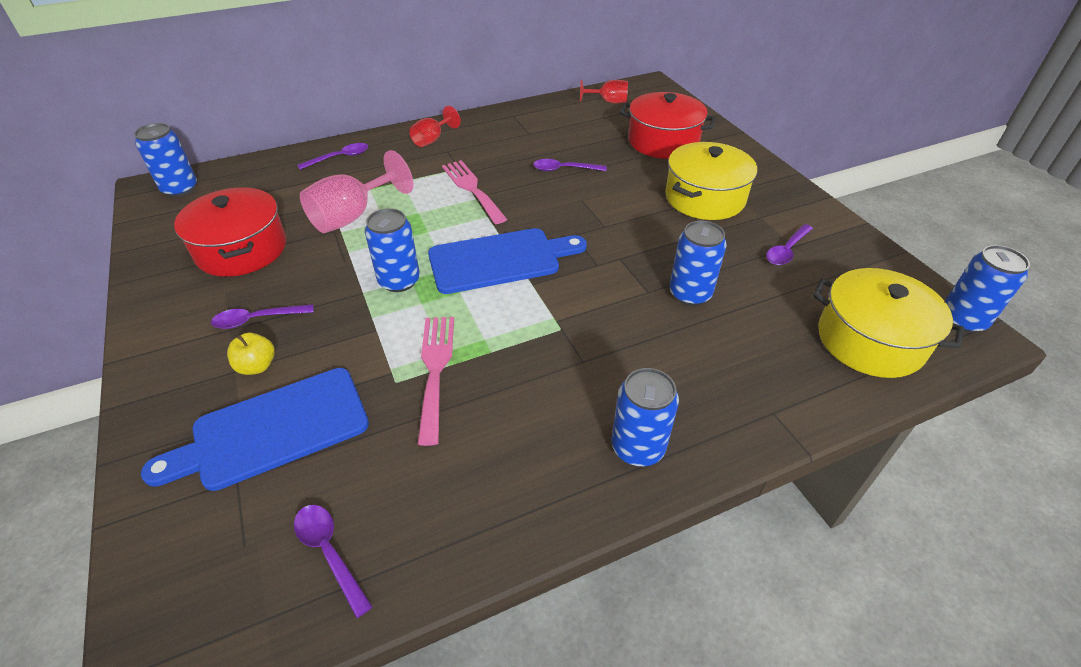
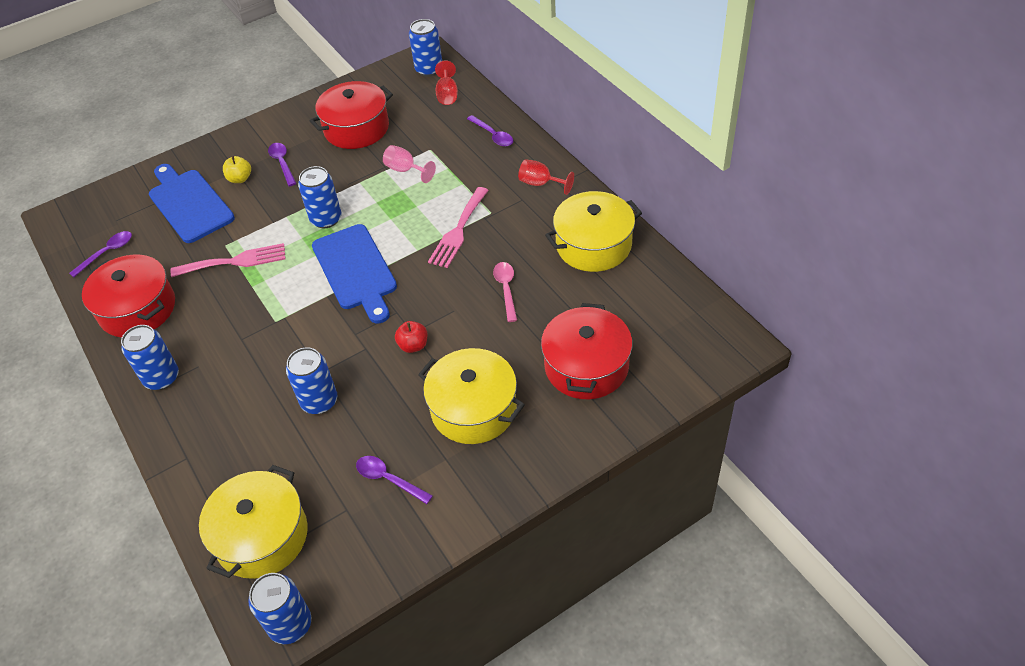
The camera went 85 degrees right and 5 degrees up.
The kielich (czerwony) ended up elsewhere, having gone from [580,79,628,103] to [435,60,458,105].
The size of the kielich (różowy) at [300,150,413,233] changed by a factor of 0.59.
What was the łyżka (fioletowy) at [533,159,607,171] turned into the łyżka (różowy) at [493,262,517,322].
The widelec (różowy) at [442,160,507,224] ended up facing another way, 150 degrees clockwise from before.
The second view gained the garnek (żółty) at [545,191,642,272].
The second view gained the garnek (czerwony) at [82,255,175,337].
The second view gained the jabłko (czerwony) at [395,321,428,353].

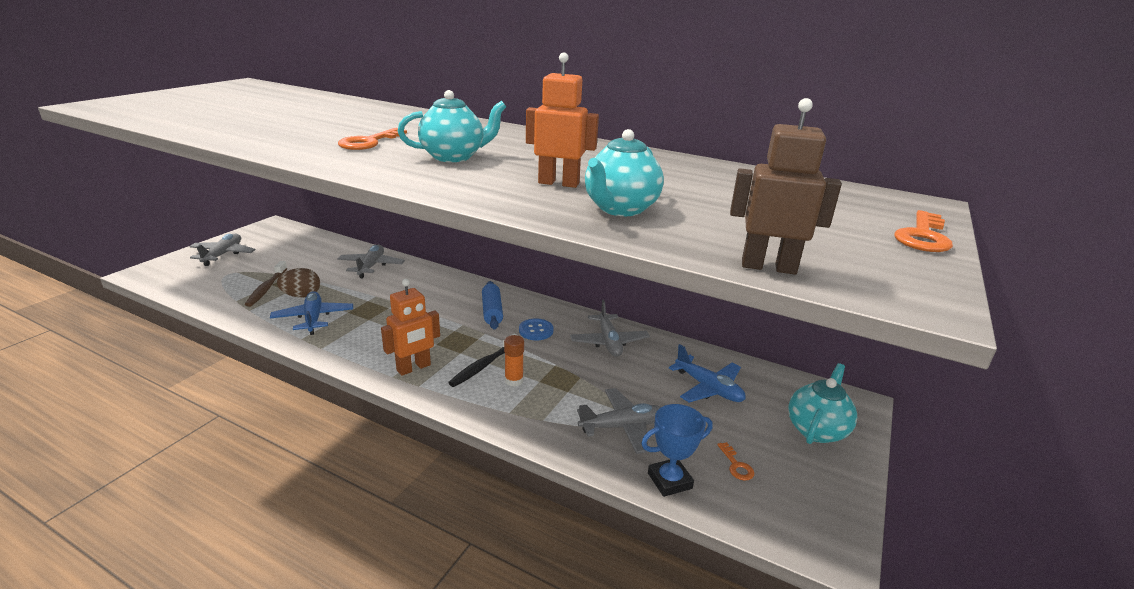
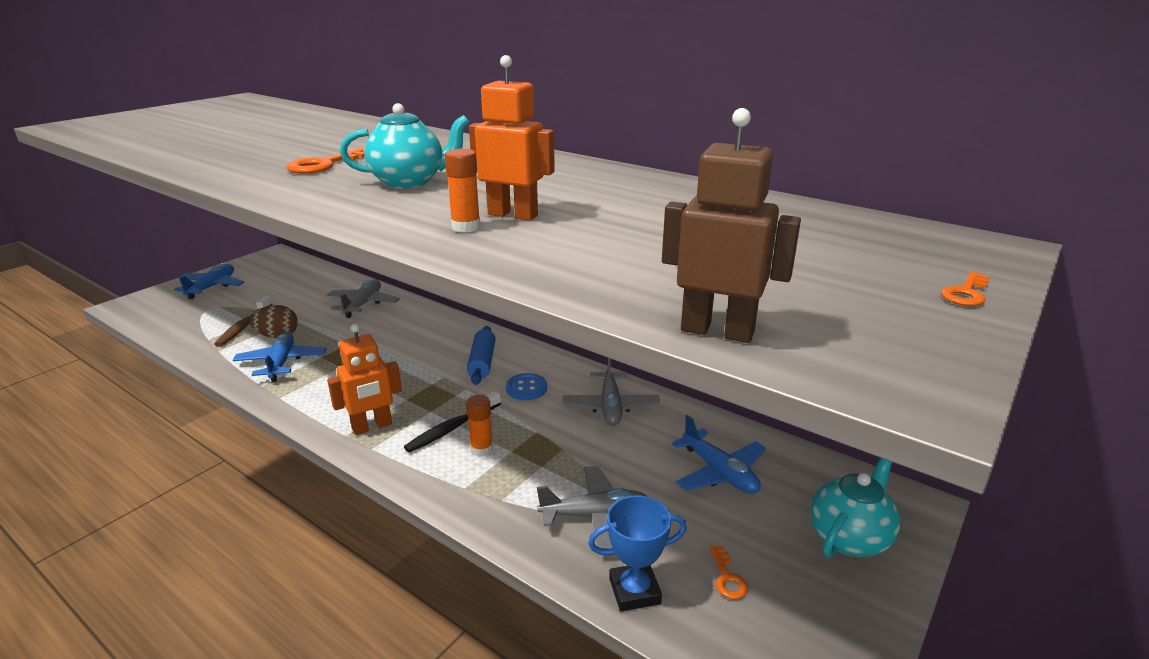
The camera went 10 degrees right and 0 degrees up.
The second view lost the imbryk (turkusowy) at [585,129,664,216].
The size of the klucz (pomarańczowy) at [894,210,953,252] changed by a factor of 0.56.
What was the samolot (szary) at [189,233,255,266] turned into the samolot (niebieski) at [174,264,245,299].
The second view gained the klej w sztyfcie (pomarańczowy) at [444,149,481,232].

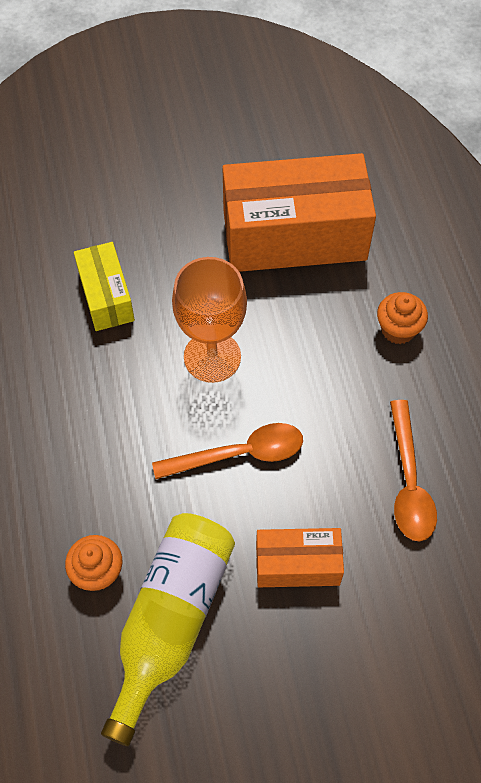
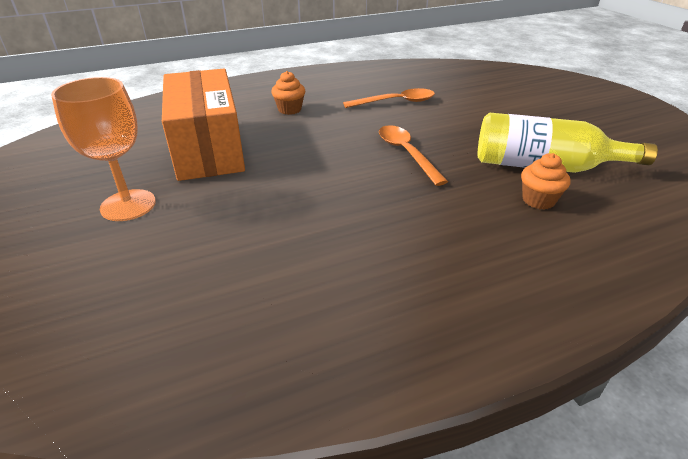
The camera went 100 degrees left and 25 degrees down.
The second view lost the pudełko (żółty) at [74,242,135,331].
The kielich (pomarańczowy) ended up elsewhere, having gone from [172,257,247,383] to [51,77,156,221].
The second view lost the pudełko (pomarańczowy) at [256,528,344,587].

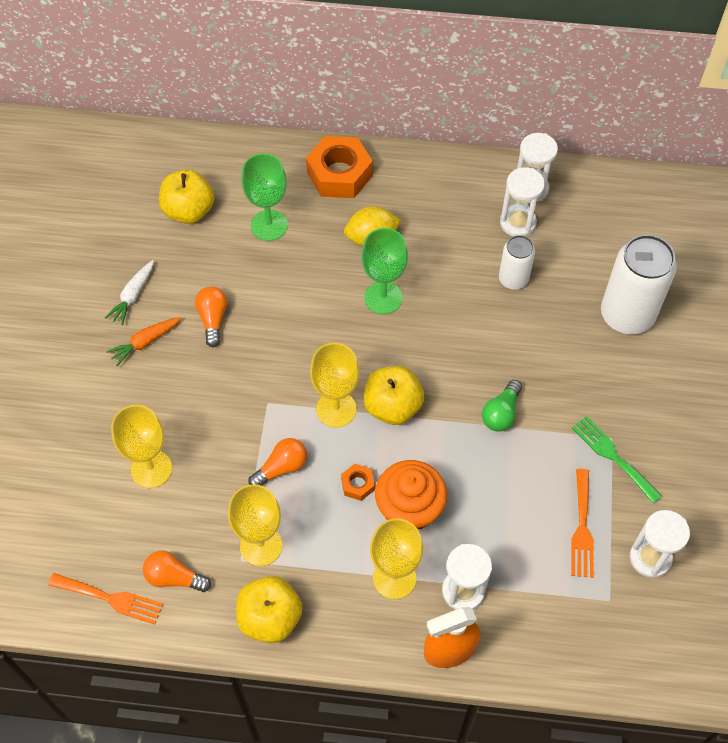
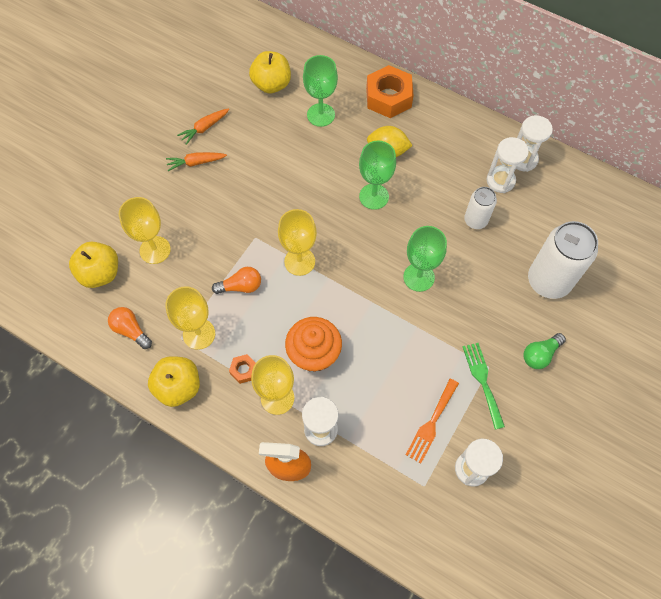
The camera went 25 degrees right and 5 degrees up.
What was the marchewka (biały) at [105,260,154,325] turned into the marchewka (pomarańczowy) at [177,108,229,145].
The second view lost the żarówka (pomarańczowy) at [195,286,227,347].
The jabłko (żółty) ended up elsewhere, having gone from [364,366,425,425] to [69,242,118,288].
The żarówka (zielony) ended up elsewhere, having gone from [482,380,522,432] to [523,333,566,369].
The nakrętka (pomarańczowy) ended up elsewhere, having gone from [341,464,375,501] to [229,354,256,384].
The second view lost the widelec (pomarańczowy) at [48,573,163,624].
The second view gained the kielich (zielony) at [403,226,447,292].

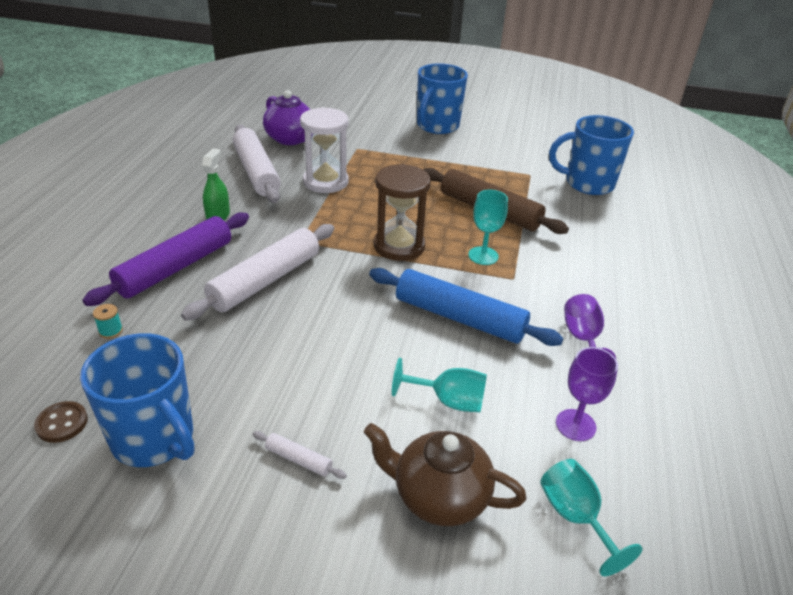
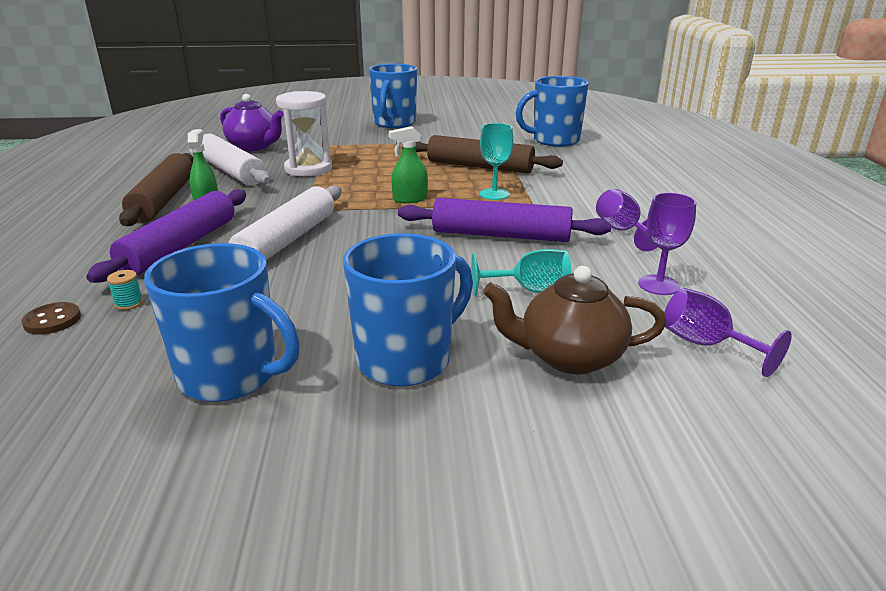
The camera went 15 degrees left and 10 degrees down.
Where the klepsydra (brązowy) stood at [374,164,431,261], the spryskiwacz (zielony) came to stand at [389,126,428,203].
What was the wałek do ciasta (niebieski) at [369,268,563,346] turned into the wałek do ciasta (fioletowy) at [398,198,611,242].
The guzik (brązowy) ended up elsewhere, having gone from [34,401,88,443] to [22,302,81,335].
Where the wałek do ciasta (biały) stood at [253,431,347,479], the kubek (niebieski) came to stand at [343,233,473,387].
What was the kielich (turkusowy) at [540,459,643,576] turned into the kielich (fioletowy) at [664,288,792,377].
The second view gained the wałek do ciasta (brązowy) at [119,153,193,226].

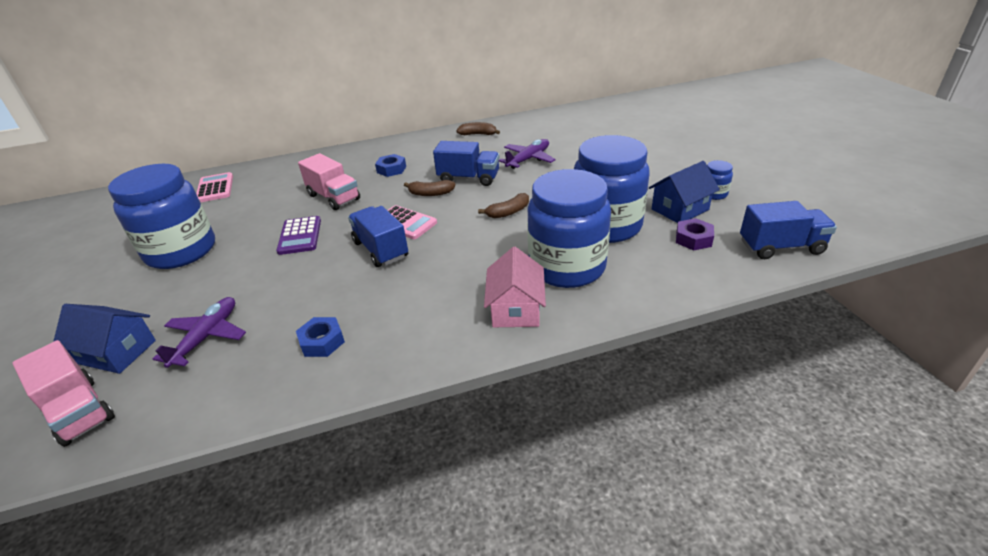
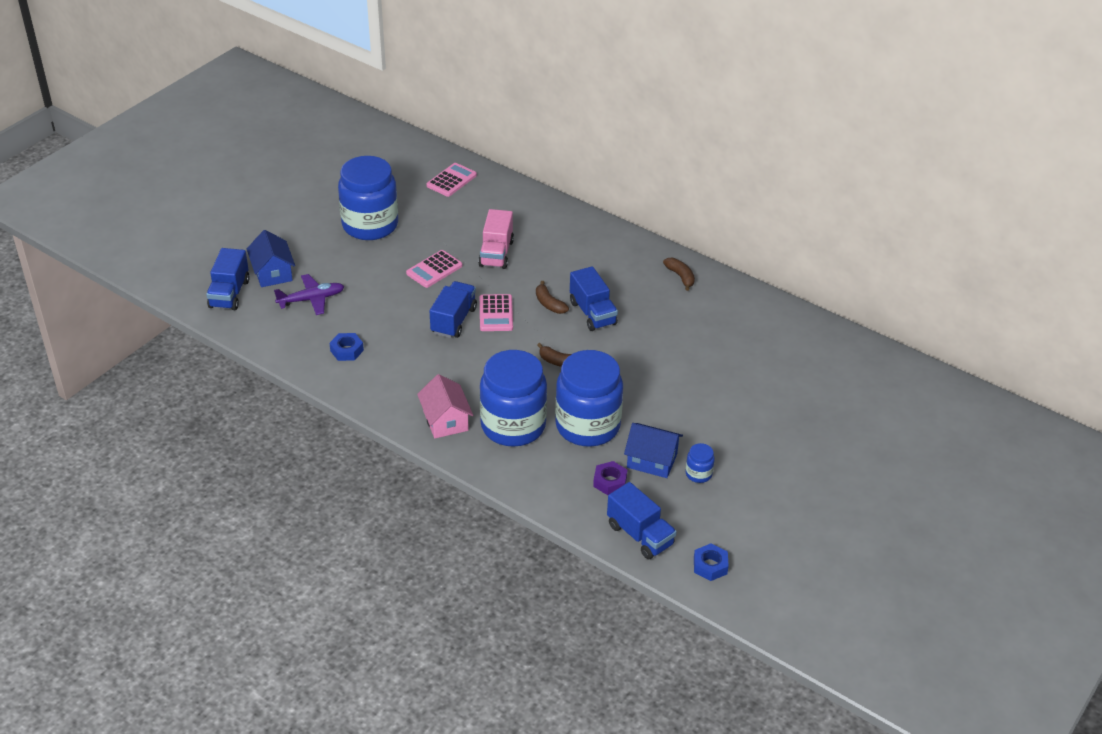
The camera went 50 degrees right and 5 degrees up.
The second view lost the samolot (fioletowy) at [499,139,556,169].
The nakrętka (niebieski) ended up elsewhere, having gone from [375,154,406,177] to [694,543,729,581].
What was the kalkulator (fioletowy) at [276,216,321,255] turned into the kalkulator (różowy) at [406,250,462,288].
The domek (różowy) at [484,247,546,327] ended up facing another way, 75 degrees counterclockwise from before.
What was the ciężarówka (różowy) at [12,340,115,447] turned into the ciężarówka (niebieski) at [206,248,250,310].

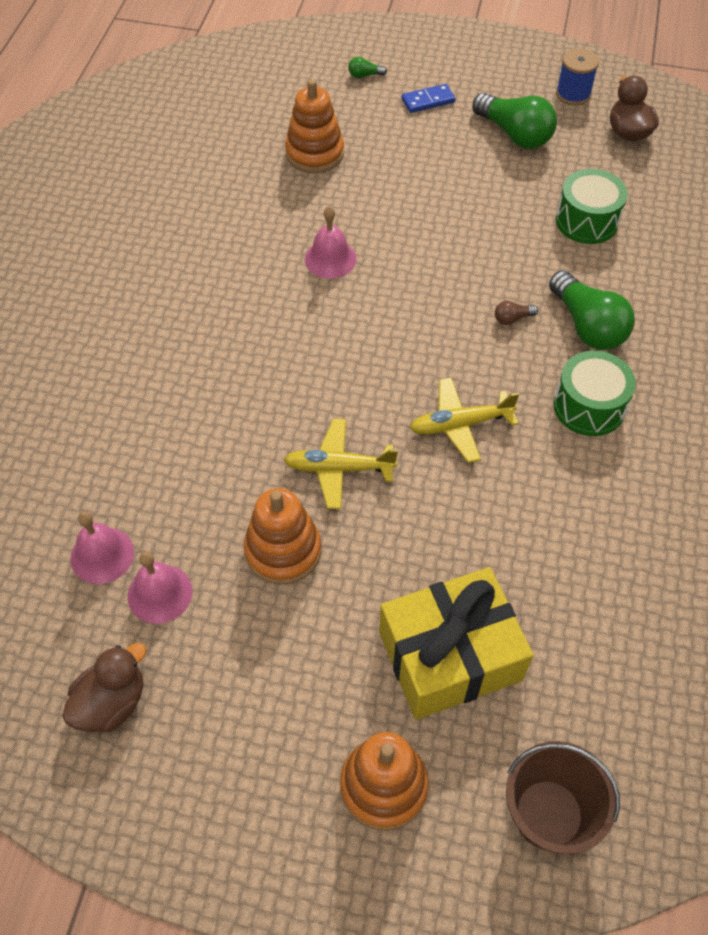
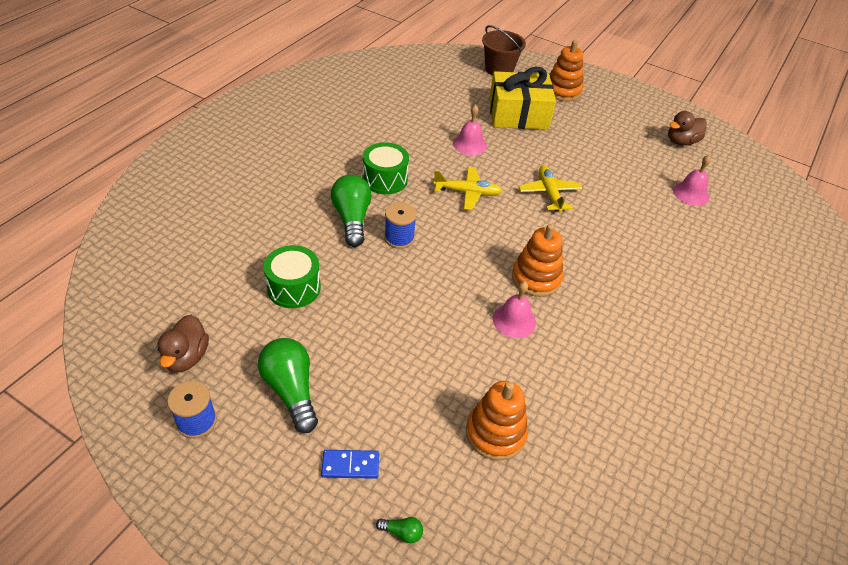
The camera went 165 degrees left and 10 degrees down.
Where the żarówka (brązowy) stood at [495,301,538,325], the szpulka (niebieski) came to stand at [384,202,417,249].
The samolot (żółty) at [284,419,398,509] ended up facing another way, 120 degrees counterclockwise from before.
The zabawka nakładanka (pomarańczowy) ended up elsewhere, having gone from [244,488,321,585] to [512,224,563,297].
The dzwonek (różowy) ended up elsewhere, having gone from [128,552,193,624] to [453,105,487,155].

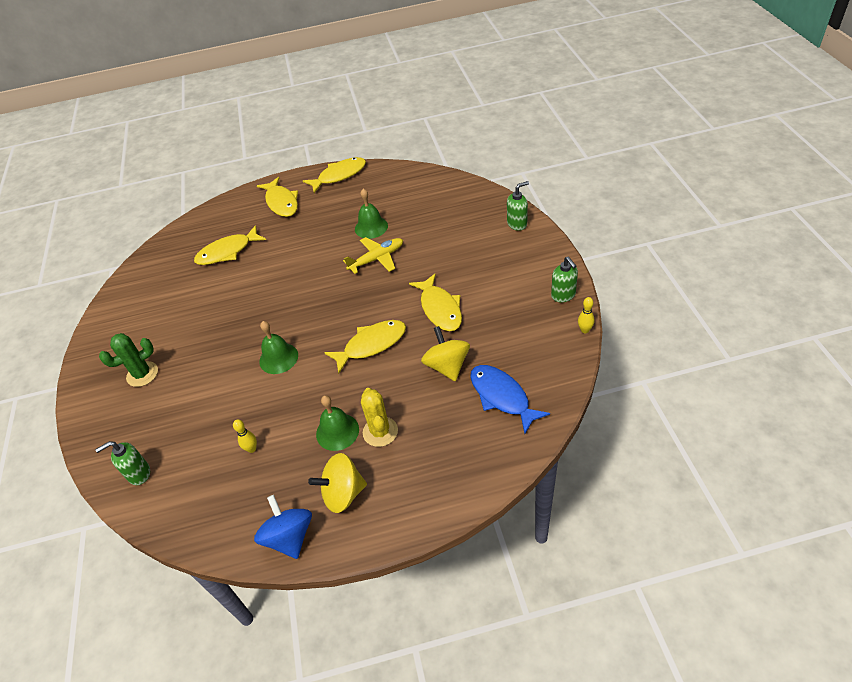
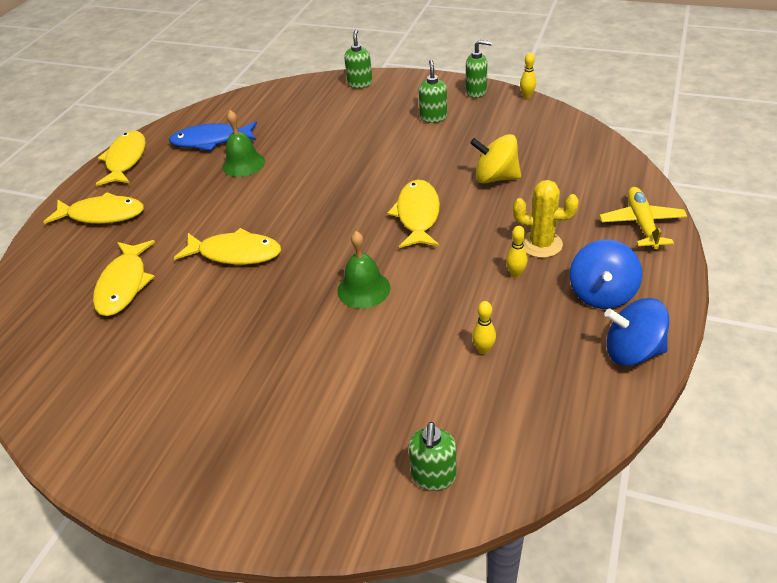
The camera went 60 degrees left and 5 degrees down.
The samolot (żółty) ended up elsewhere, having gone from [343,237,403,274] to [599,187,687,249].
The ryba (żółty) ended up elsewhere, having gone from [409,273,462,331] to [174,228,281,265].
The second view lost the kaktus (zielony) at [99,333,158,387].
The ryba (niebieski) ended up elsewhere, having gone from [470,365,550,434] to [169,121,257,151].
Where the dzwonek (zielony) stood at [316,395,359,451], the kręgiel (żółty) came to stand at [506,226,528,278].
What was the bączek (żółty) at [308,453,367,513] turned into the bączek (niebieski) at [570,240,642,309].
The second view gained the dozownik mydła (zielony) at [419,60,447,123].

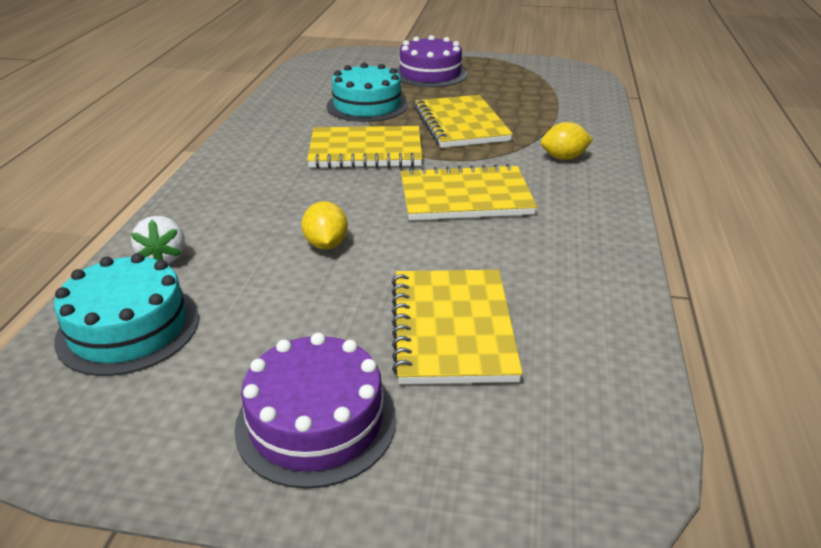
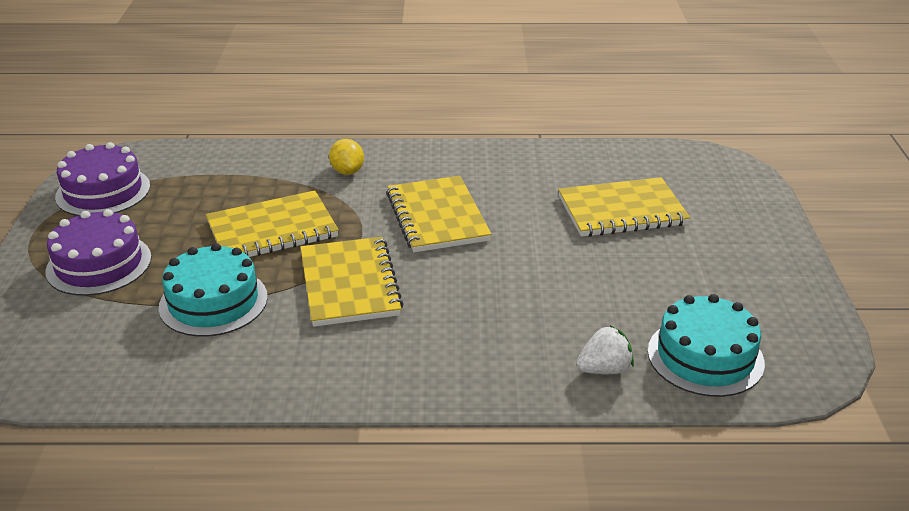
The camera went 100 degrees left and 0 degrees up.
The second view lost the cytryna (żółty) at [302,201,348,249].
The tort (fioletowy) ended up elsewhere, having gone from [234,333,396,489] to [55,142,150,216].

